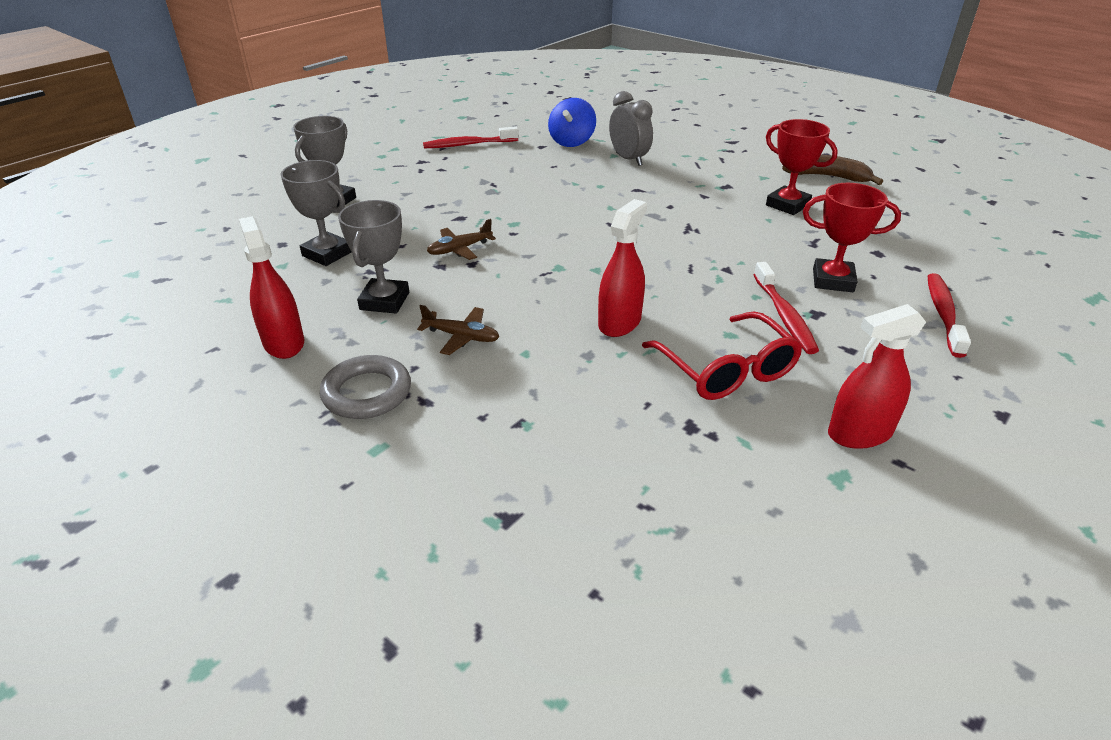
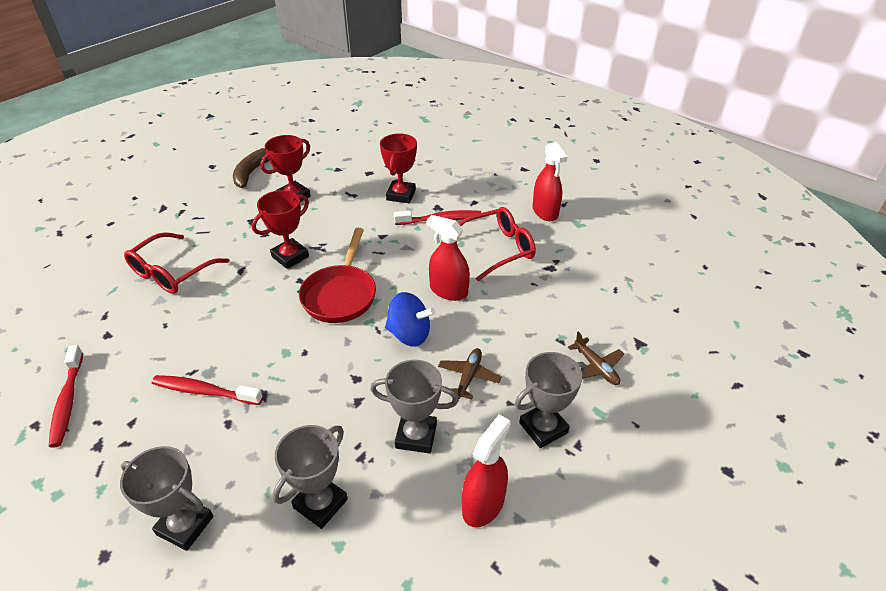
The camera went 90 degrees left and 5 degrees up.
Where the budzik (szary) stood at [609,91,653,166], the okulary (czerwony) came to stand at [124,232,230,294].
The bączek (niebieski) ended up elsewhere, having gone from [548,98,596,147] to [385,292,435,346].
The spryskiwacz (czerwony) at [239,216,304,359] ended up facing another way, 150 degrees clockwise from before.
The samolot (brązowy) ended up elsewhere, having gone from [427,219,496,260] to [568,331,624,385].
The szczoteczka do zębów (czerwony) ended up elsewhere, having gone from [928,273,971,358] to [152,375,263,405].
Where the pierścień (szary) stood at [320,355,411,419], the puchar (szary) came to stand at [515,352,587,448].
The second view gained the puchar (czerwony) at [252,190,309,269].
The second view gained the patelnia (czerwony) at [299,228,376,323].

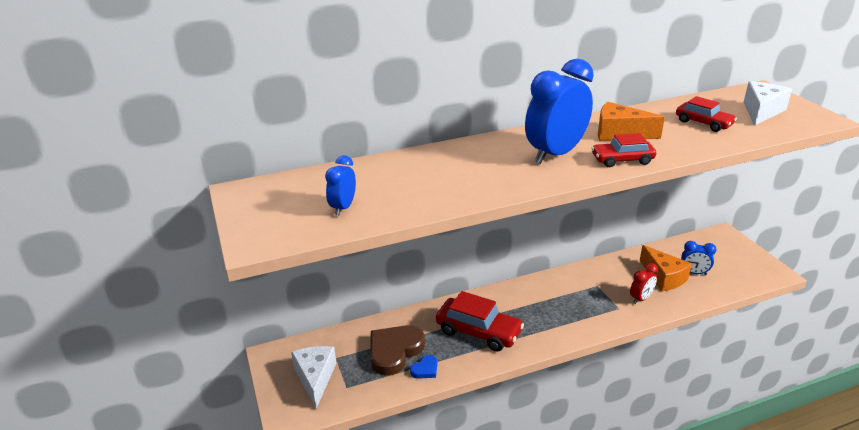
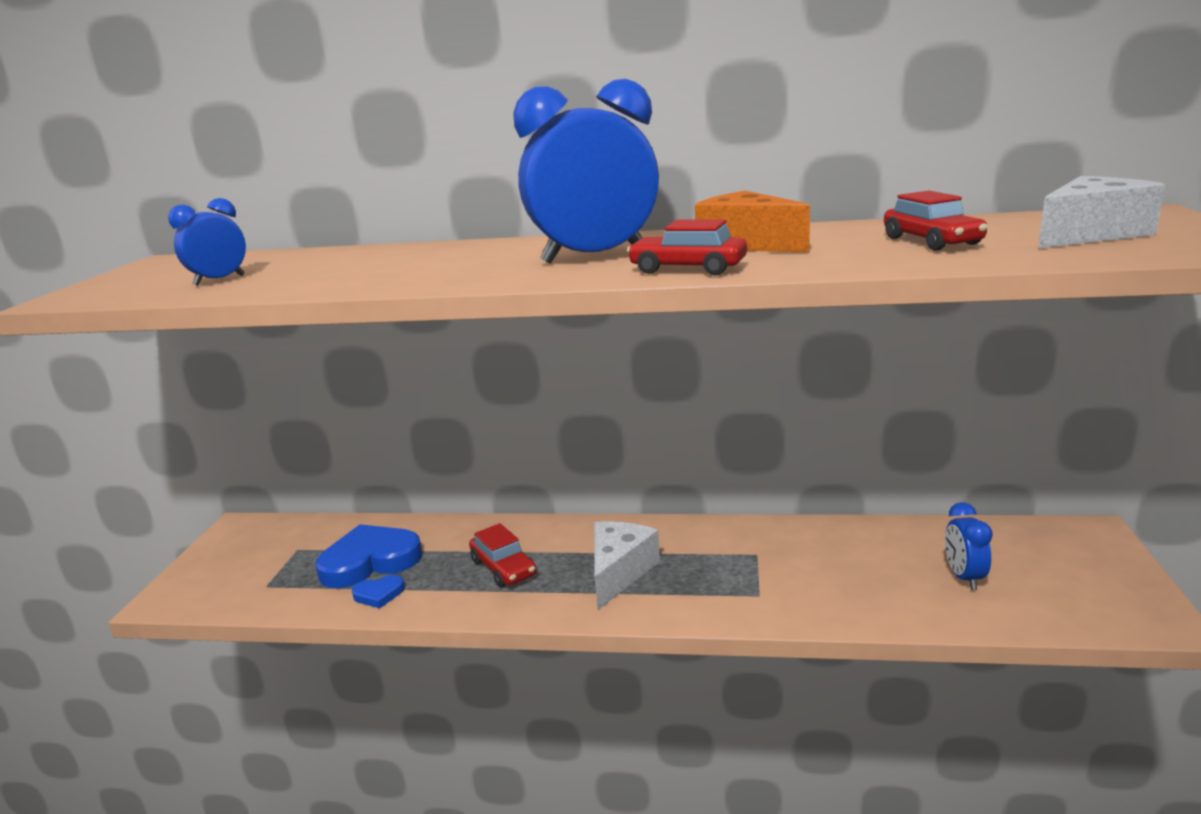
The camera went 30 degrees right and 10 degrees down.
The budzik (niebieski) at [681,241,716,275] ended up facing another way, 45 degrees clockwise from before.
The second view lost the ser (pomarańczowy) at [640,245,692,291].
The second view lost the budzik (czerwony) at [630,263,658,304].
The size of the samochód (czerwony) at [436,291,524,352] changed by a factor of 0.62.
What was the serce (brązowy) at [370,325,425,376] turned into the serce (niebieski) at [315,524,422,588].
The ser (biały) ended up elsewhere, having gone from [291,346,336,409] to [594,521,660,610].

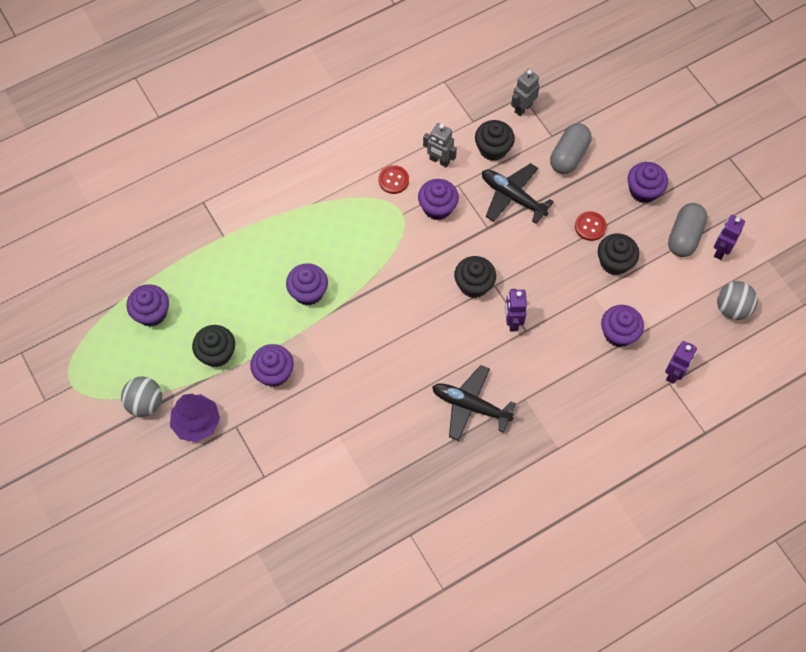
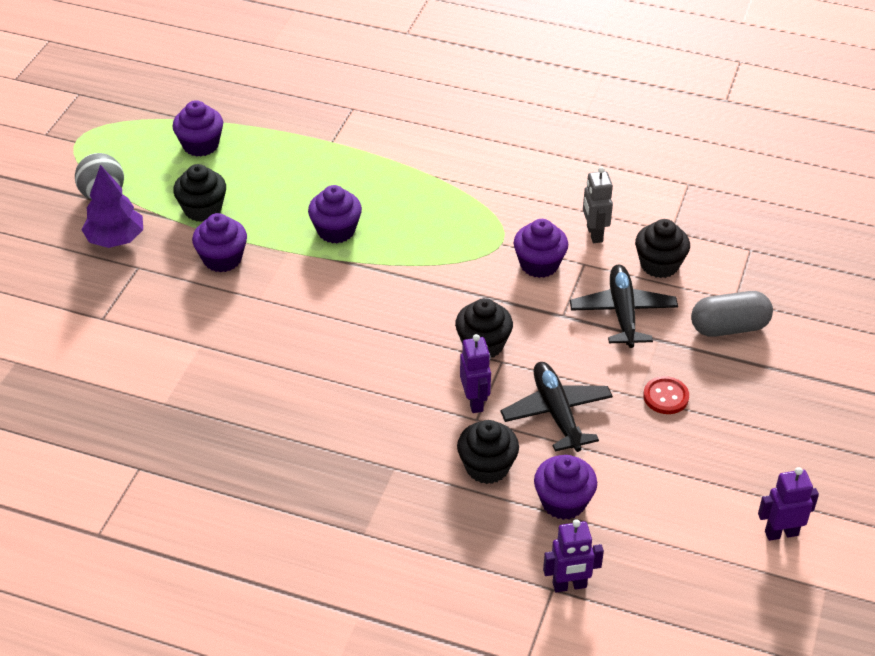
The camera went 50 degrees right and 20 degrees down.
The second view lost the robot (szary) at [511,69,540,116].
The second view lost the muffinka (fioletowy) at [628,162,668,203].
The second view lost the guzik (czerwony) at [379,165,409,194].
The second view lost the kapsułka (szary) at [668,203,708,257].
The muffinka (czarny) ended up elsewhere, having gone from [598,233,639,275] to [457,420,519,484].
The second view lost the piłka (szary) at [717,281,758,320].
The robot (fioletowy) at [505,289,527,332] ended up facing another way, 120 degrees clockwise from before.
The samolot (czarny) ended up elsewhere, having gone from [432,365,516,441] to [500,362,613,452].

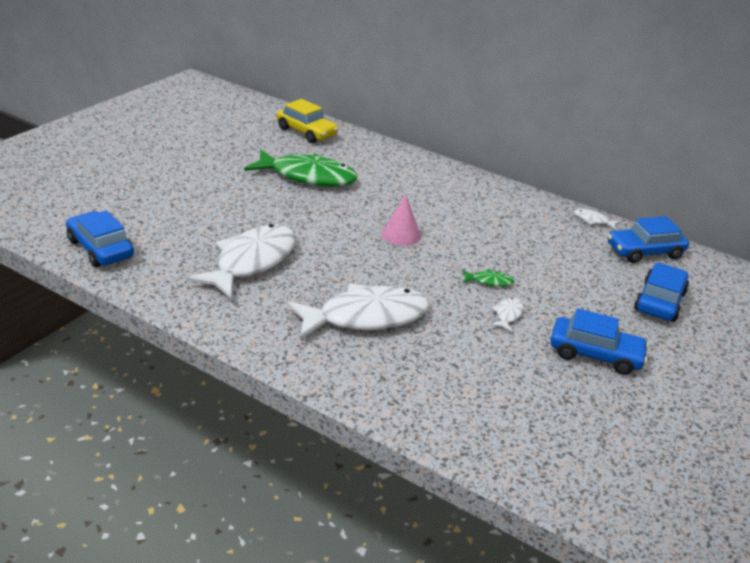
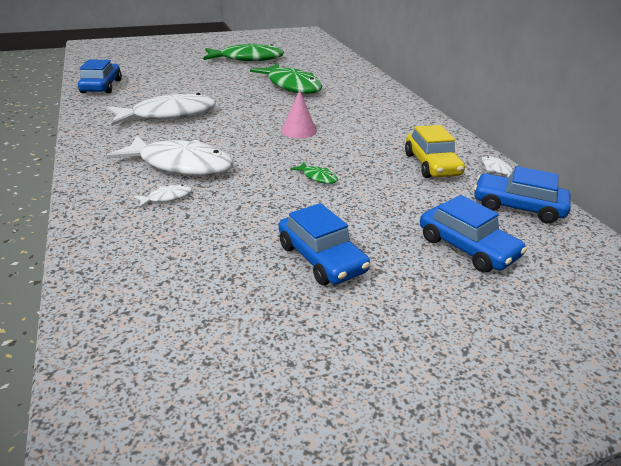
The camera went 40 degrees right and 0 degrees up.
The samochód (żółty) ended up elsewhere, having gone from [277,99,339,143] to [405,125,465,178].
The samochód (niebieski) at [634,263,689,322] ended up facing another way, 75 degrees clockwise from before.
The ryba (biały) ended up elsewhere, having gone from [490,297,524,332] to [134,185,192,208].
The second view gained the ryba (zielony) at [203,44,284,61].

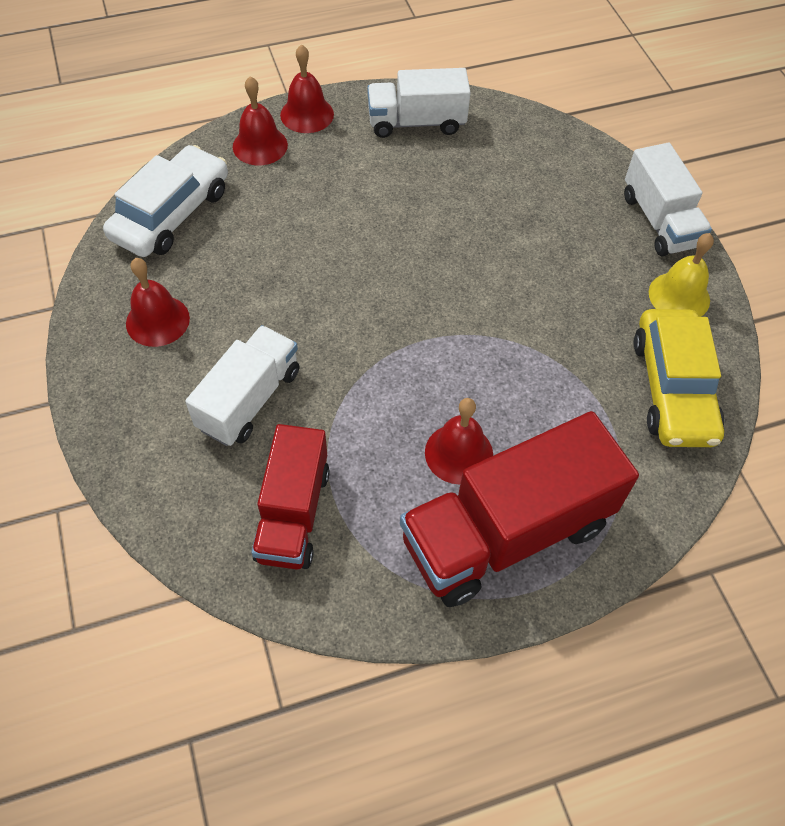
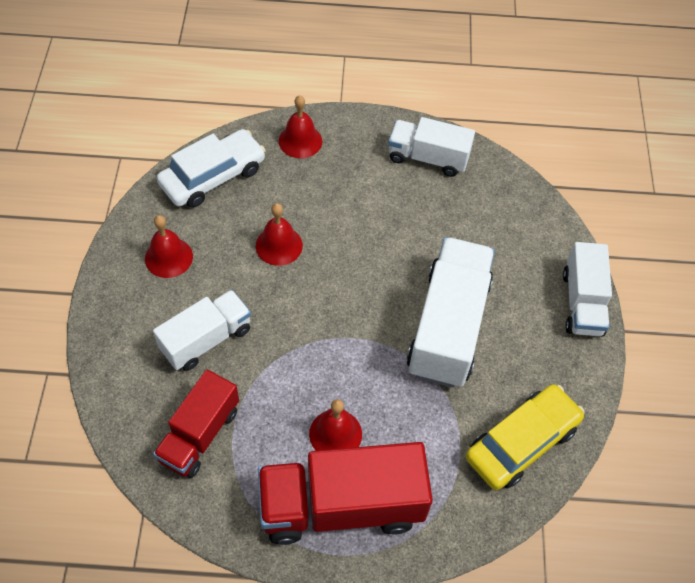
The camera went 20 degrees right and 0 degrees up.
The dzwonek (czerwony) ended up elsewhere, having gone from [280,44,334,133] to [256,203,303,266].
The second view lost the dzwonek (żółty) at [649,233,714,317].
The samochód (żółty) at [634,309,724,447] ended up facing another way, 150 degrees counterclockwise from before.
The second view gained the ciężarówka (biały) at [407,237,495,388].

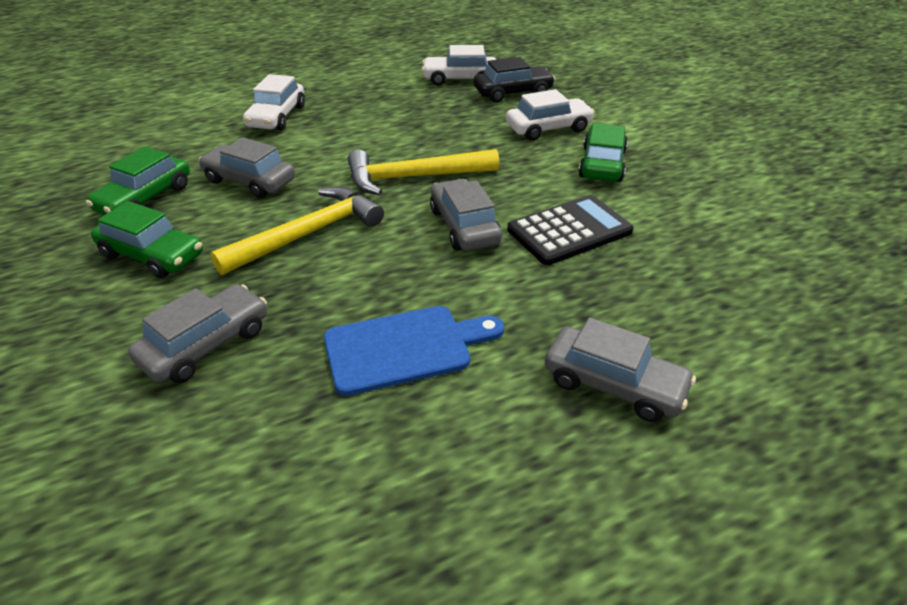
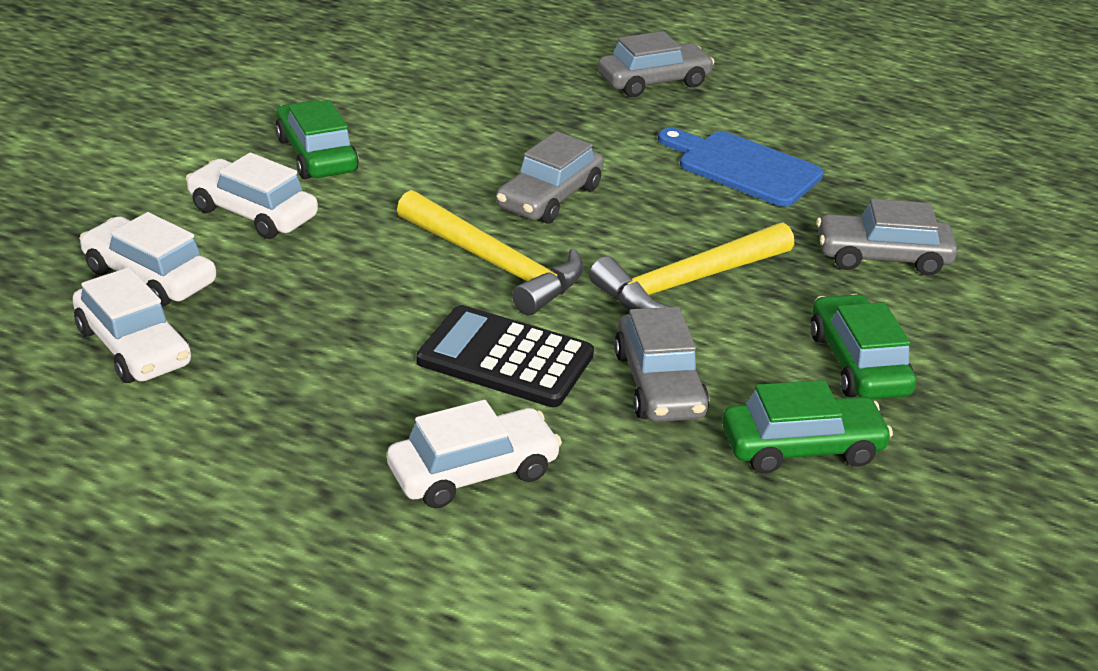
The camera went 130 degrees left and 5 degrees down.
What was the samochód (czarny) at [474,57,555,103] turned into the samochód (biały) at [79,212,216,307].
The samochód (zielony) at [578,123,628,182] ended up facing another way, 90 degrees clockwise from before.
The młotek (żółty) at [210,186,384,275] ended up facing another way, 45 degrees counterclockwise from before.
The kalkulator (czarny) ended up elsewhere, having gone from [507,195,634,265] to [416,305,594,407].
The samochód (szary) at [545,317,696,422] ended up facing another way, 75 degrees clockwise from before.

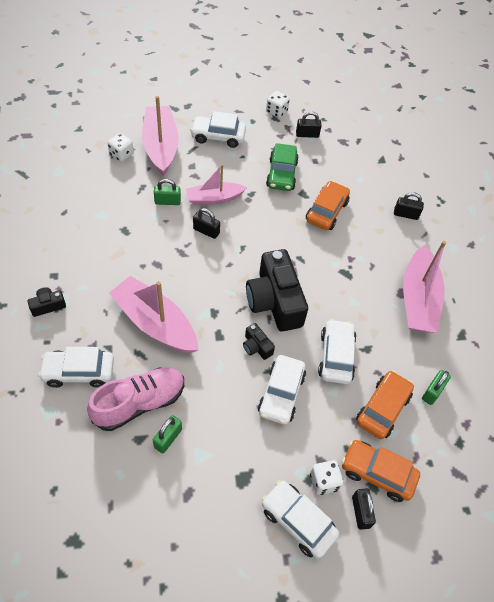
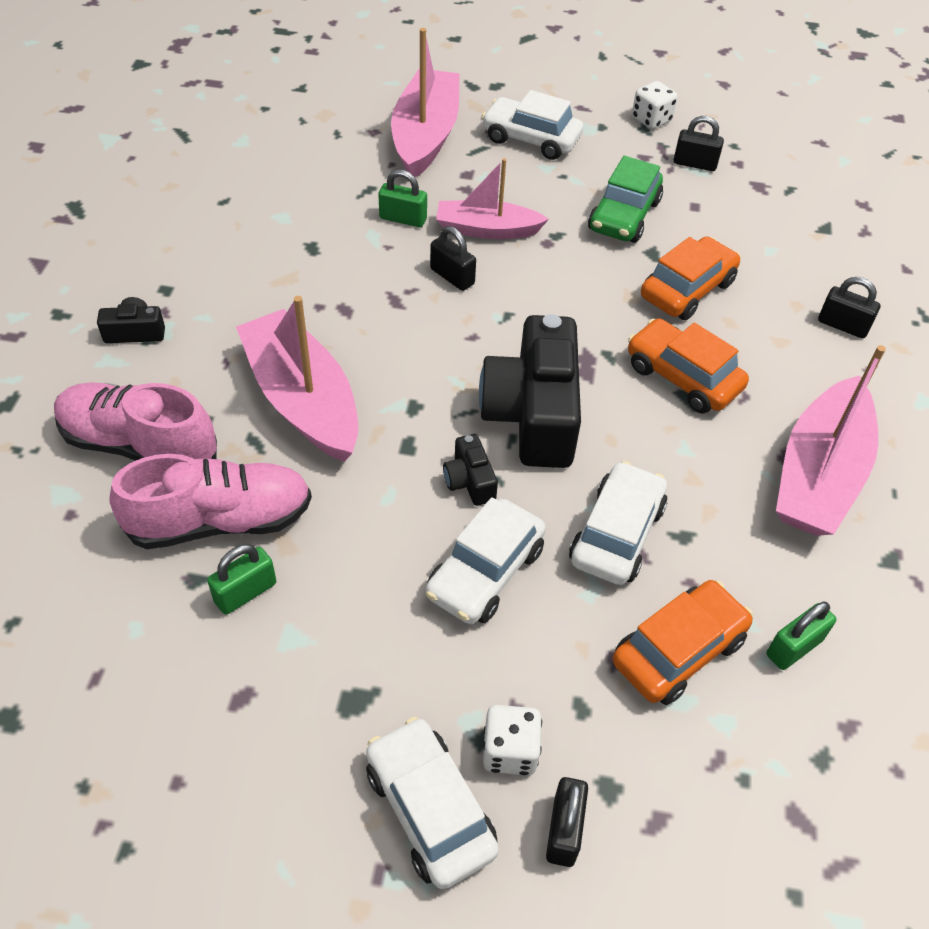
The camera went 20 degrees right and 5 degrees down.
The second view lost the kostka do gry (biały) at [107,133,134,162].
Where the samochód (biały) stood at [38,347,114,388], the but (różowy) came to stand at [54,382,217,461].
The samochód (pomarańczowy) ended up elsewhere, having gone from [341,440,420,502] to [628,318,749,413].

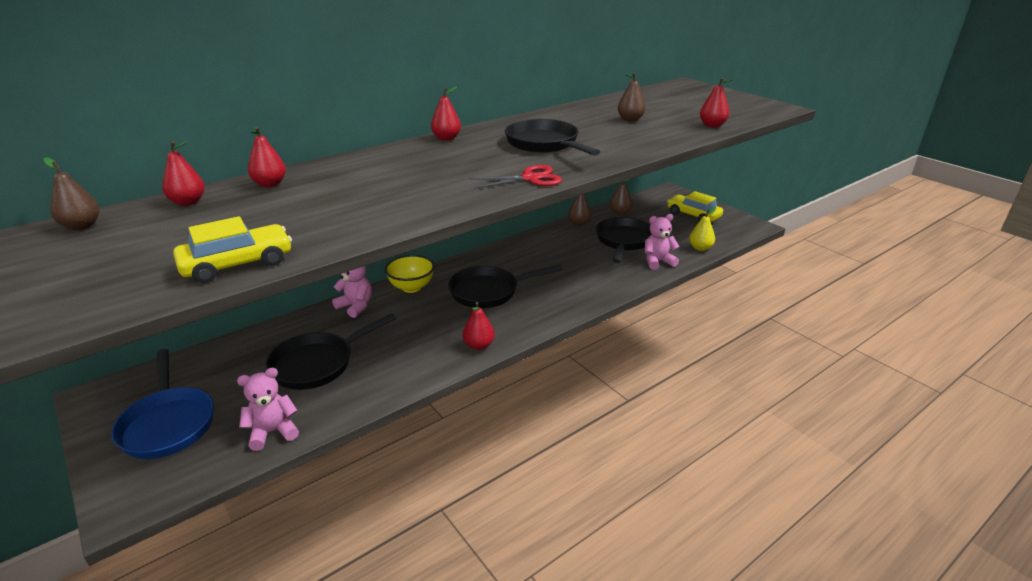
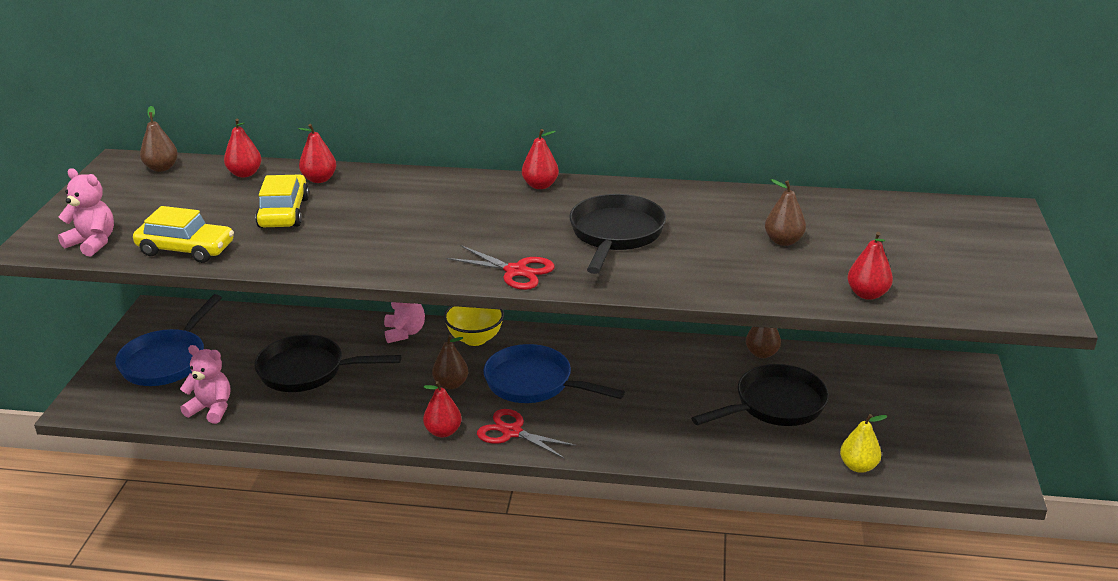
The camera went 45 degrees right and 0 degrees up.
The gruszka (brązowy) ended up elsewhere, having gone from [610,179,632,215] to [432,335,468,389].
The samochód (żółty) ended up elsewhere, having gone from [667,191,723,221] to [255,174,309,228].
The miś (różowy) ended up elsewhere, having gone from [645,214,680,270] to [58,168,114,256].
What was the patelnia (czarny) at [448,265,562,308] turned into the patelnia (niebieski) at [483,344,625,403].
The second view gained the nożyczki (czerwony) at [477,409,577,459].

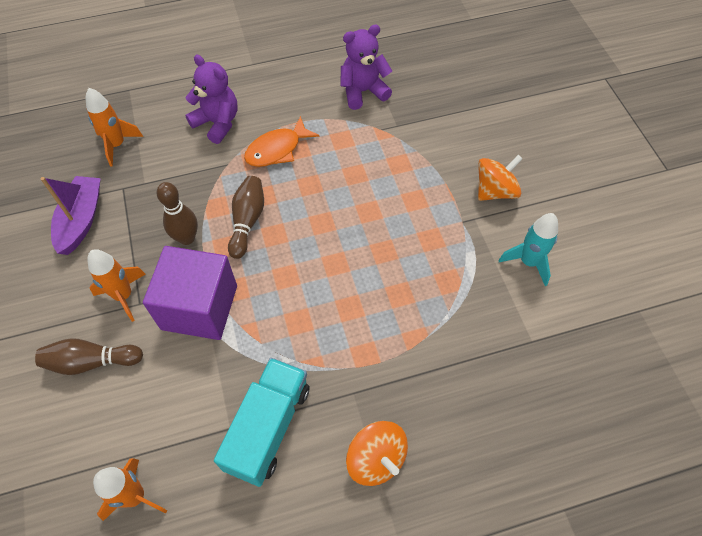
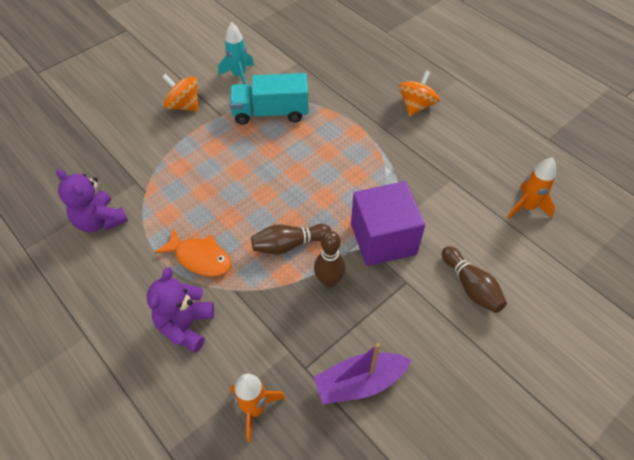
The camera went 115 degrees left and 5 degrees down.
The second view lost the rakieta (pomarańczowy) at [87,249,146,322].
The ciężarówka (turkusowy) ended up elsewhere, having gone from [214,358,310,487] to [230,73,308,125].

